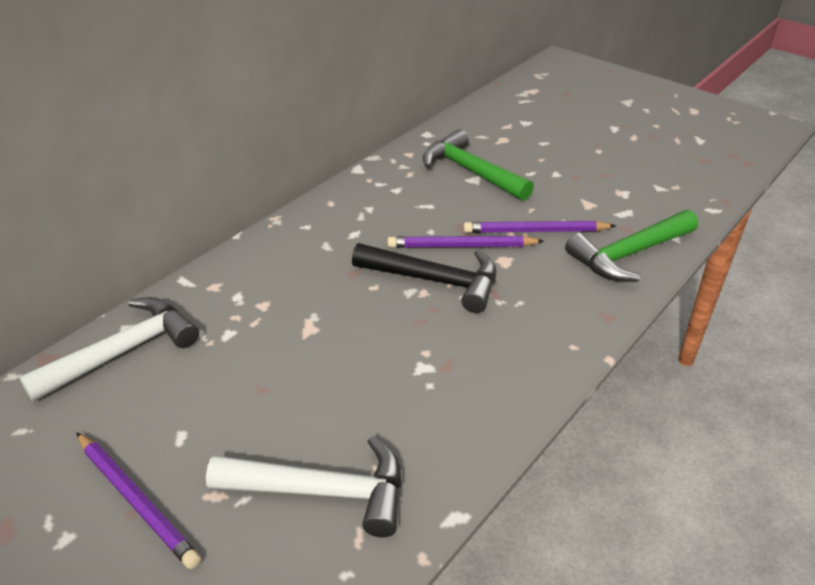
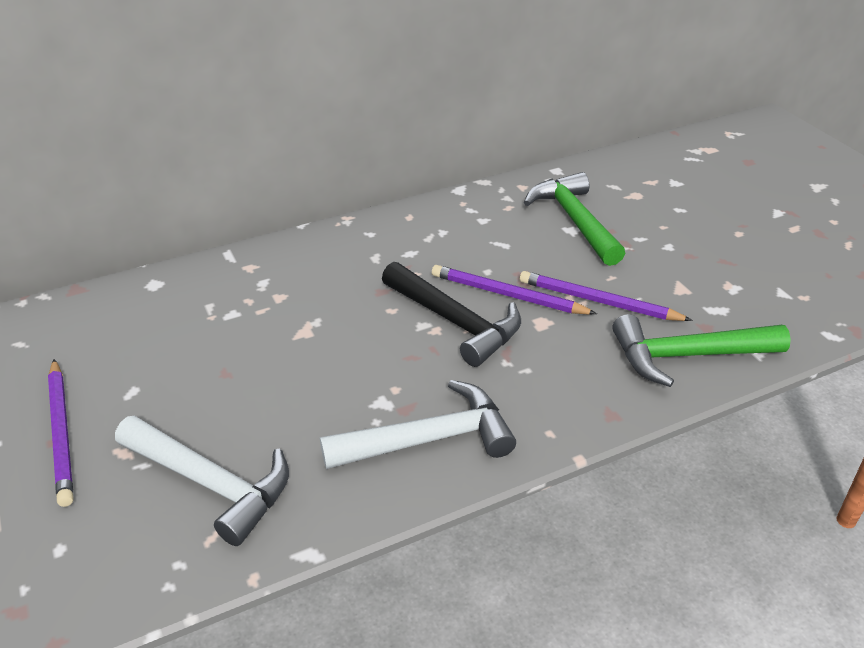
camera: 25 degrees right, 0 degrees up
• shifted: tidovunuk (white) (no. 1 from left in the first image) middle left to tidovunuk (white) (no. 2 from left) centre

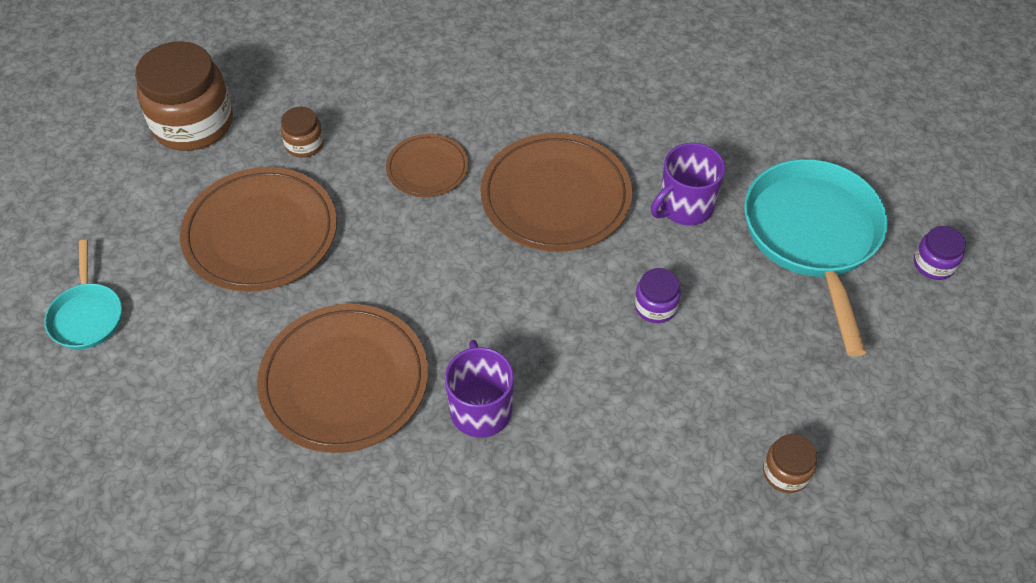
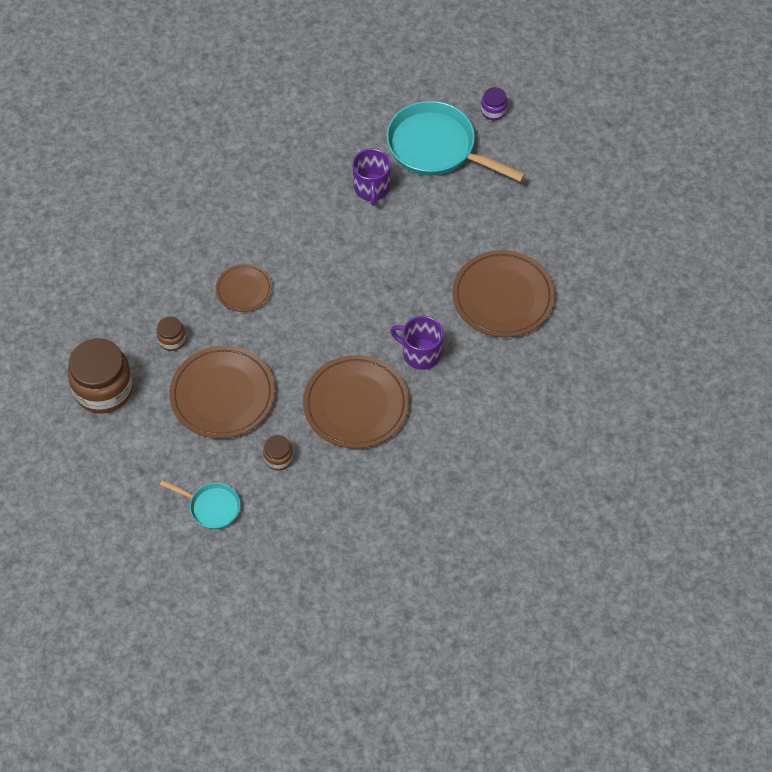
camera: 55 degrees left, 5 degrees up
• shifted: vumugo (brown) (no. 4 from left) top centre to centre
• gone: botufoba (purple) (no. 1 from left) centre
• shifted: botufoba (brown) (no. 3 from left) bottom right to centre

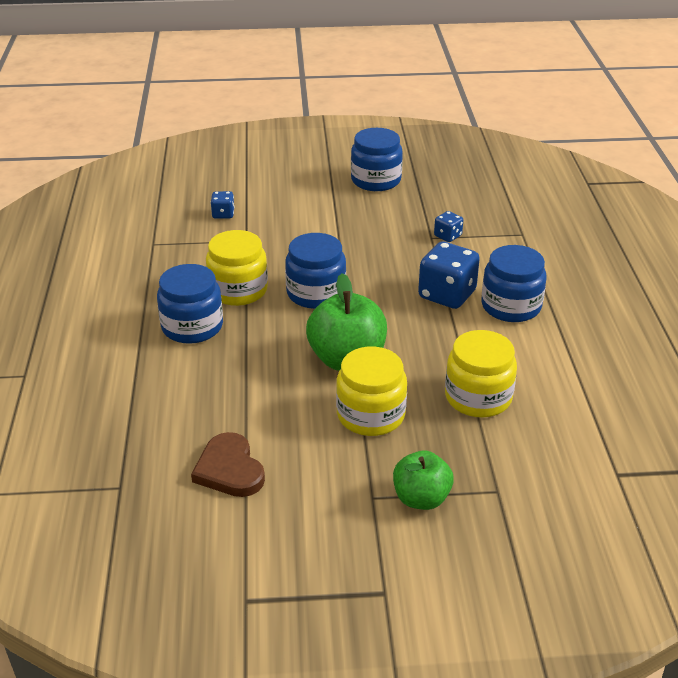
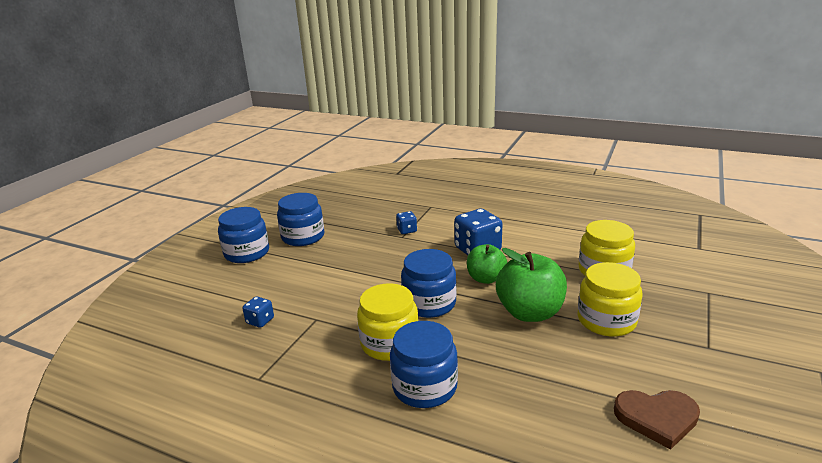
camera: 60 degrees left, 10 degrees down
• shifted: botufoba (blue) (no. 4 from left in the first image) middle right to botufoba (blue) (no. 1 from left) middle left
• shifted: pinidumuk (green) (no. 2 from left in the first image) bottom centre to pinidumuk (green) (no. 1 from left) centre

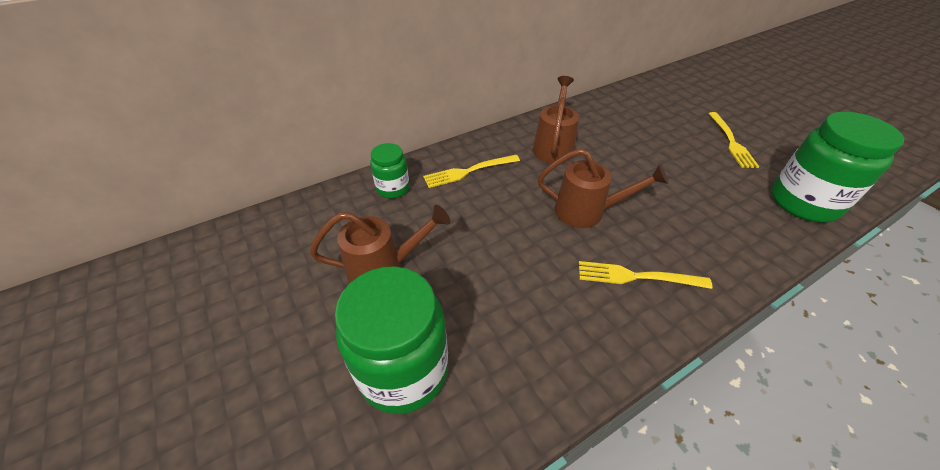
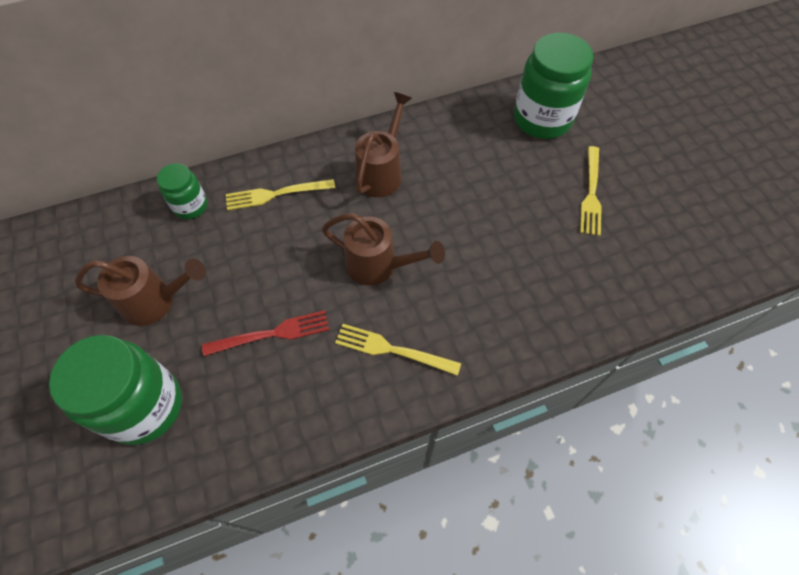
camera: 10 degrees right, 15 degrees up
• shifted: botufoba (green) (no. 3 from left) middle right to top right
• new: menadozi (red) middle left

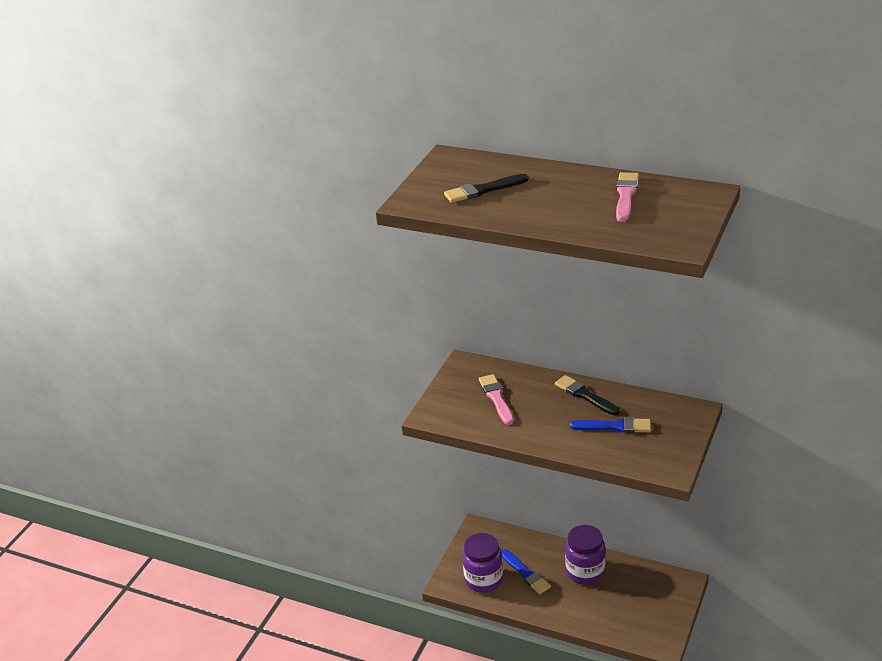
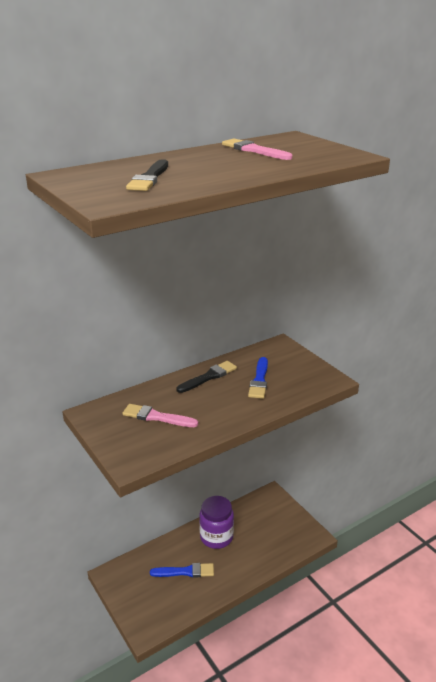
camera: 60 degrees left, 5 degrees down
• rotated: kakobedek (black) (no. 2 from left) centre = centre 150 degrees clockwise
• rotated: kakobedek (blue) (no. 2 from left) middle right = centre 150 degrees clockwise
• gone: botufoba (purple) (no. 1 from left) bottom centre

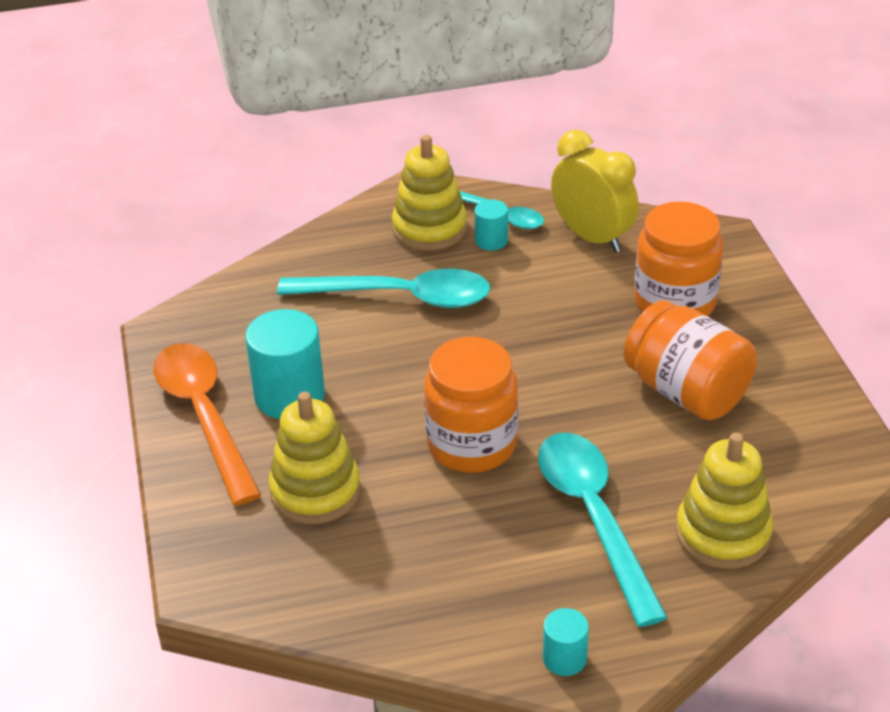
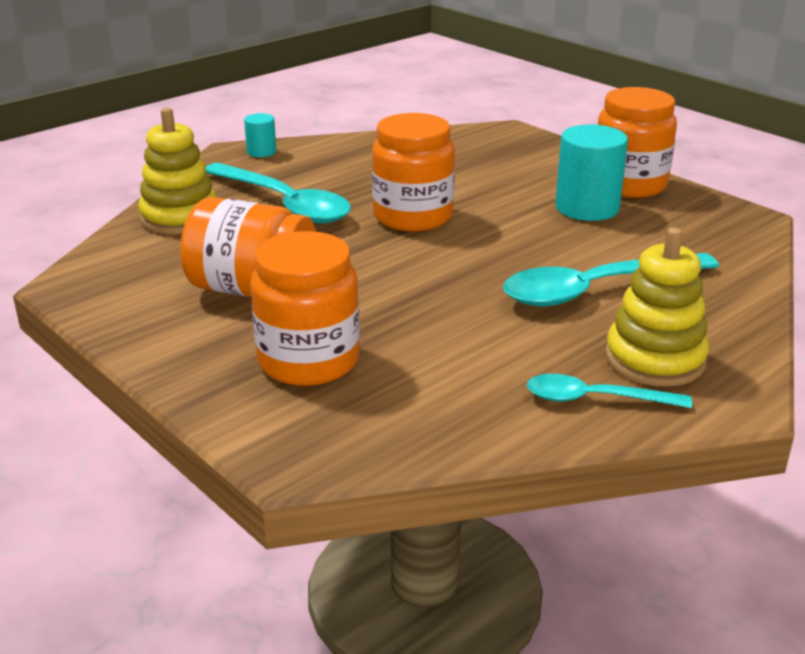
camera: 150 degrees right, 10 degrees down
• gone: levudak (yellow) top right
• gone: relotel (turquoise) (no. 2 from left) top centre
• swapped: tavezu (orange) middle left to botufoba (orange) (no. 4 from left) top right
• gone: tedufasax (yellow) (no. 1 from left) centre

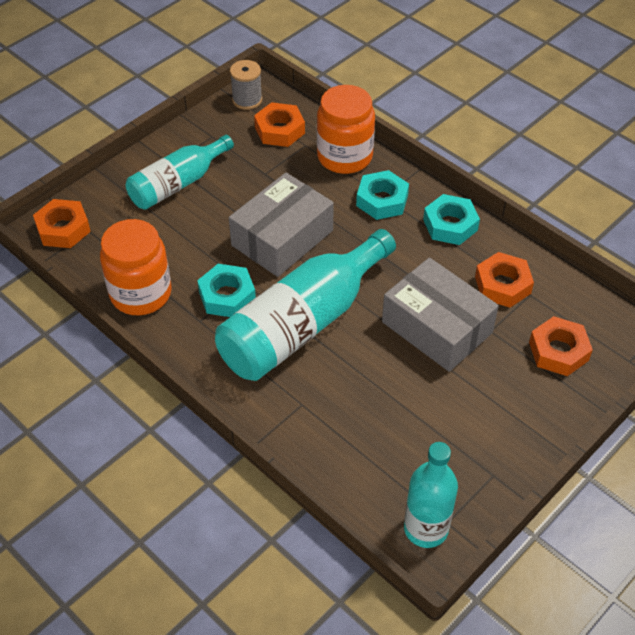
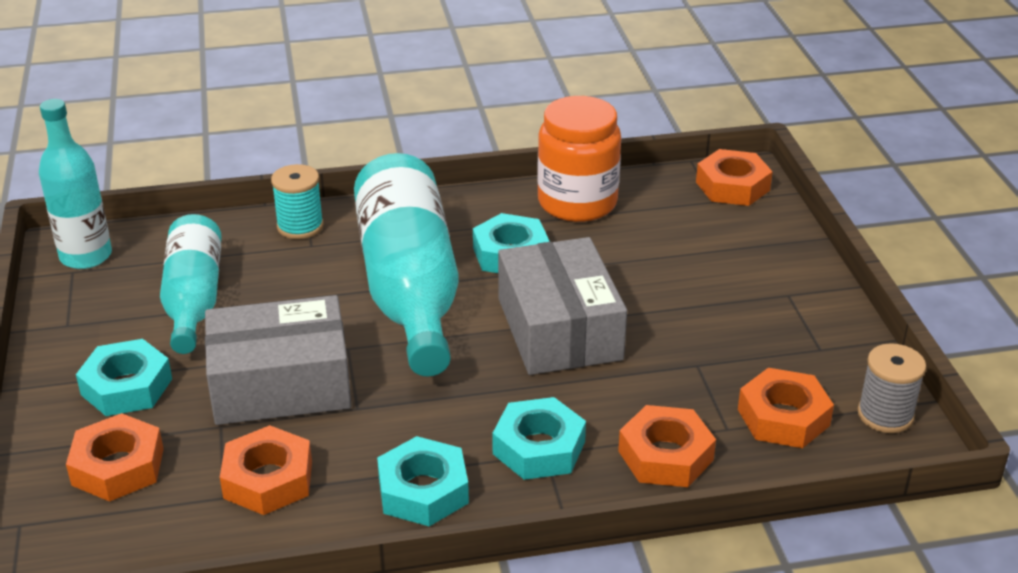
camera: 125 degrees right, 15 degrees down
• swapped: botufoba (orange) (no. 2 from left) top centre to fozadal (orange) (no. 3 from left) bottom centre
• shifted: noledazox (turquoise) (no. 1 from left in the first image) top left to noledazox (turquoise) (no. 2 from left) middle left
• new: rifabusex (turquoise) middle left
• new: fozadal (turquoise) (no. 1 from left) middle left

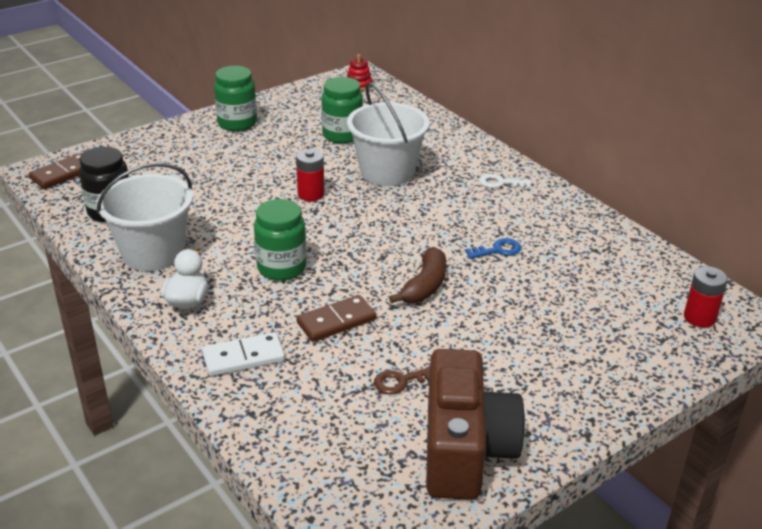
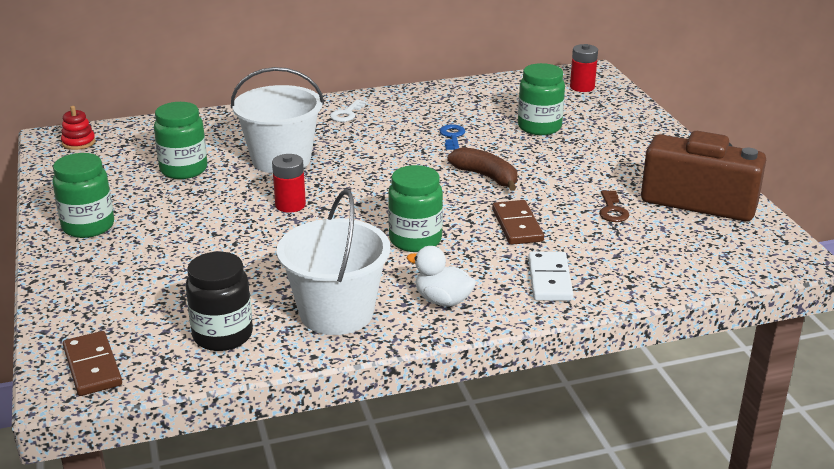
camera: 70 degrees left, 5 degrees down
• new: botufoba (green) (no. 4 from left) top centre

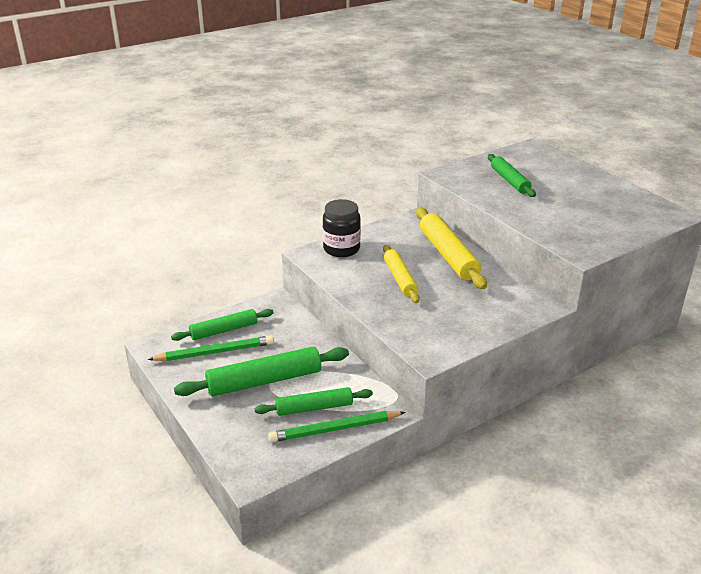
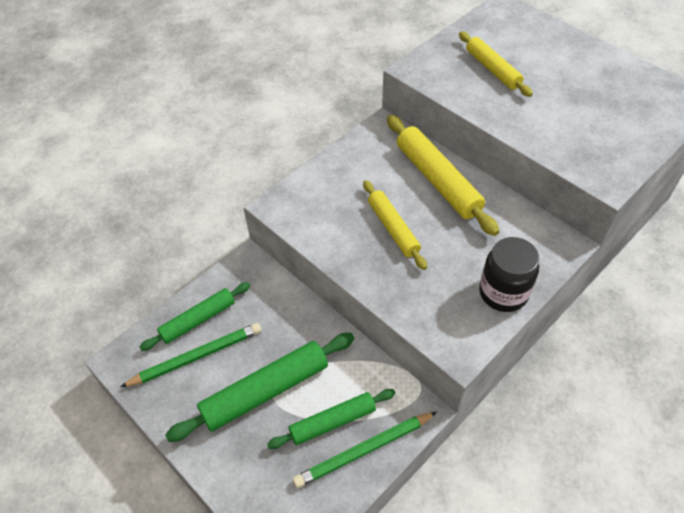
camera: 10 degrees left, 20 degrees up
• repainted: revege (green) (no. 4 from left) top right to revege (yellow) (no. 3 from left) top right
• shifted: botufoba (black) centre to middle right

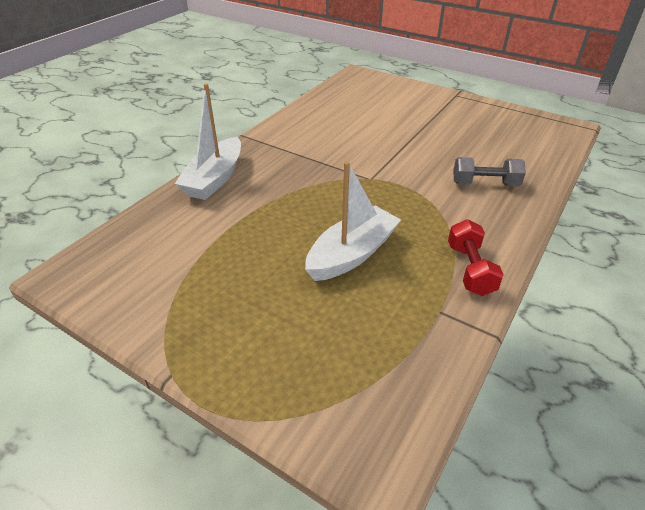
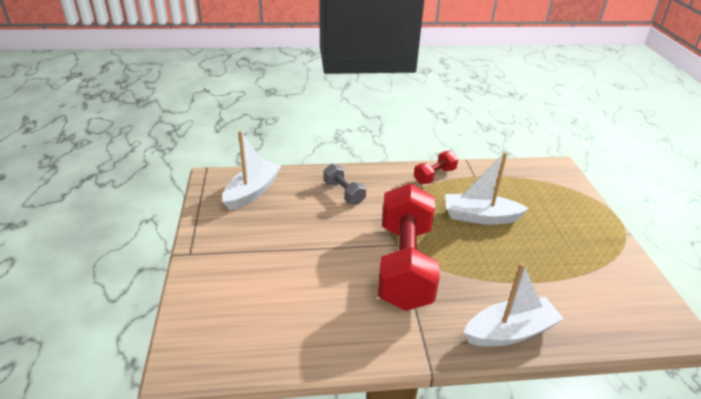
camera: 130 degrees left, 5 degrees down
• new: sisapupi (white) (no. 1 from left) centre
• new: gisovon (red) (no. 1 from left) centre

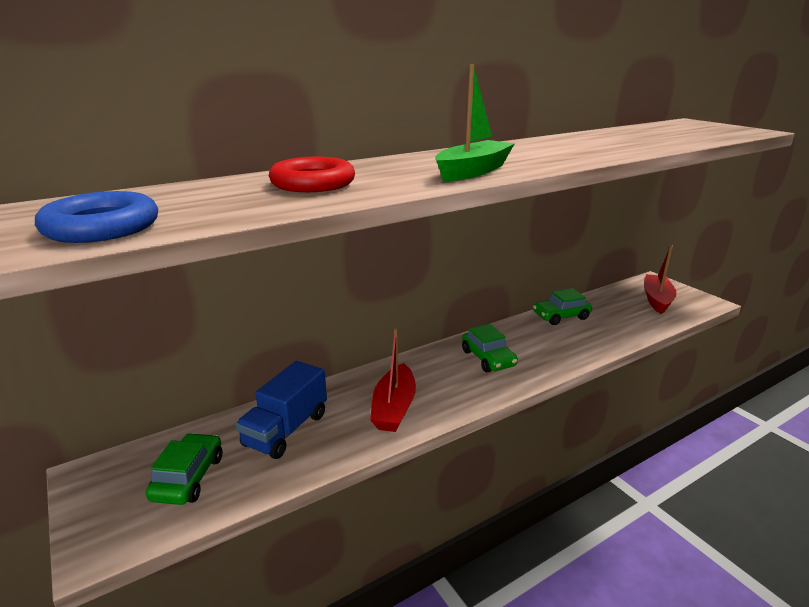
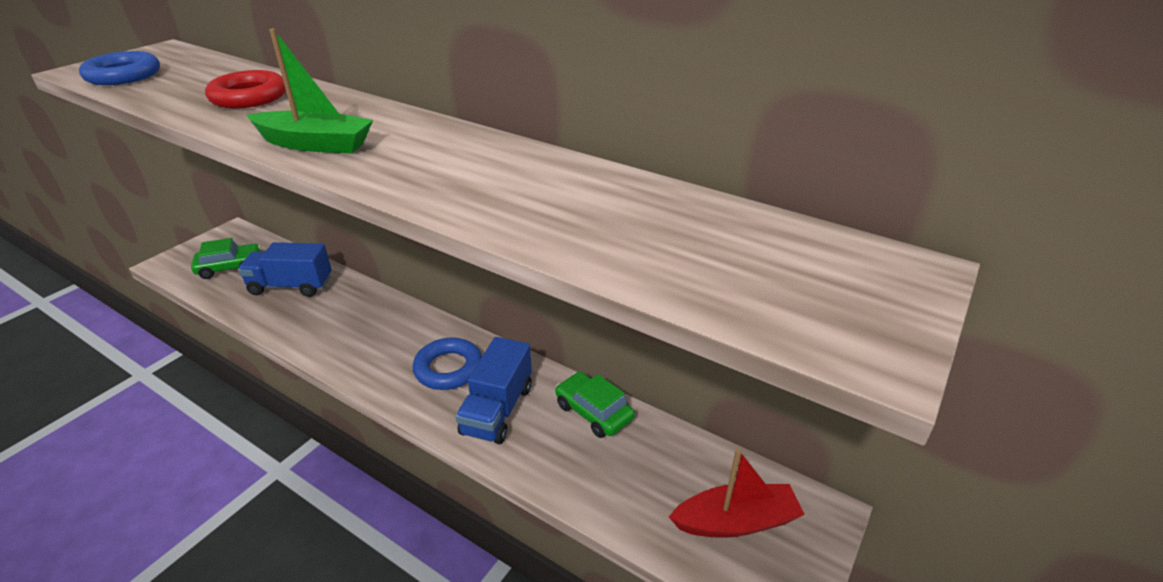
camera: 65 degrees right, 10 degrees up
• swapped: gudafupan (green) (no. 2 from left) centre to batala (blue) (no. 2 from left) centre
• gone: sisapupi (red) (no. 1 from left) centre
• new: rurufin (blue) (no. 2 from left) bottom centre

